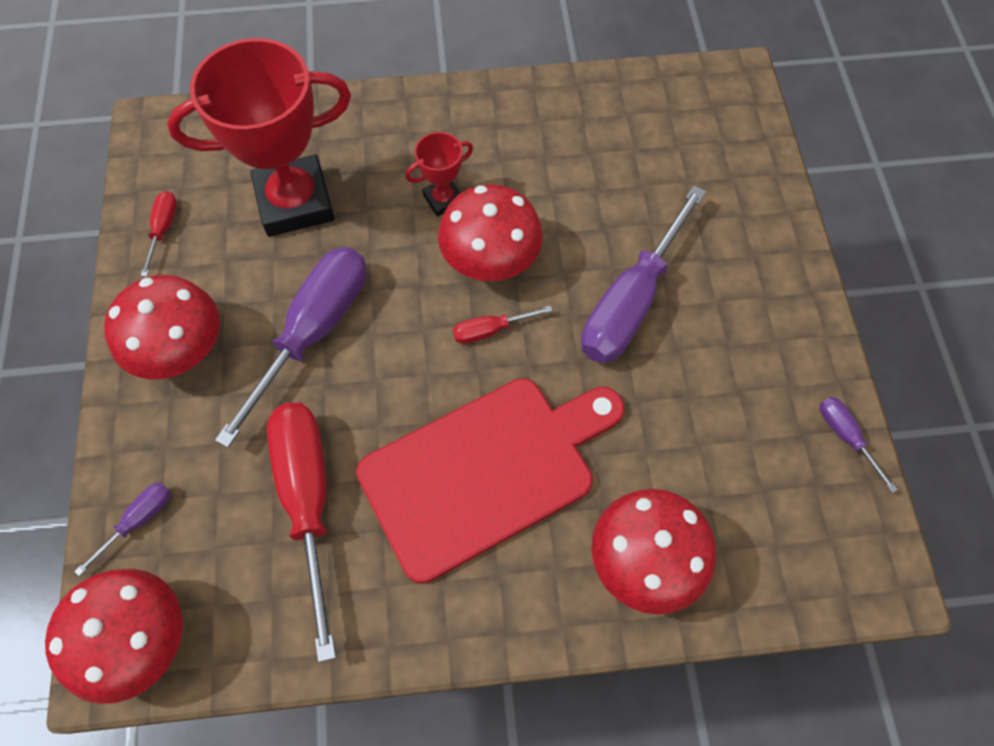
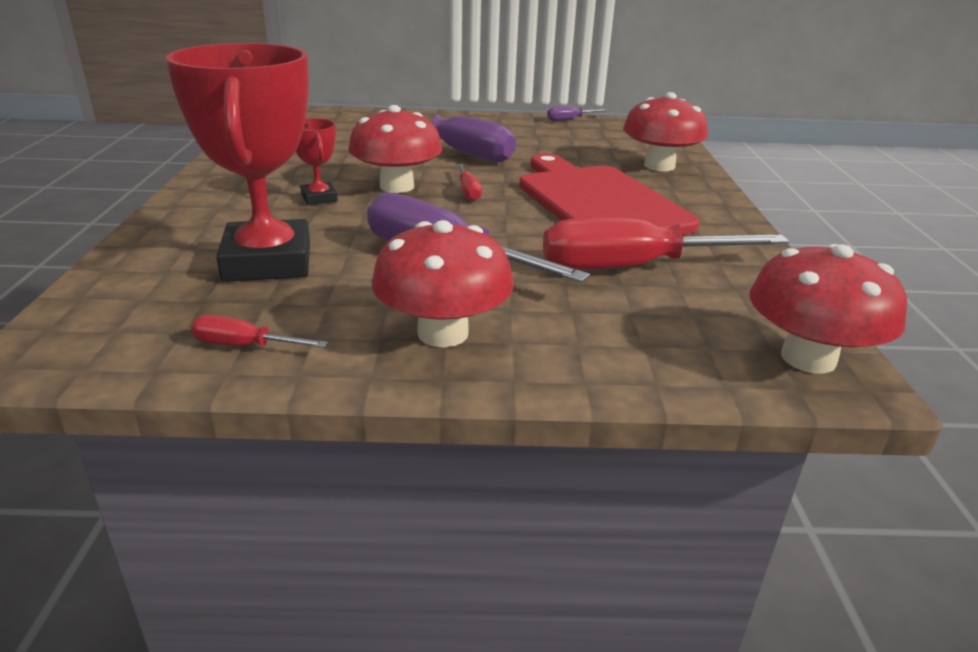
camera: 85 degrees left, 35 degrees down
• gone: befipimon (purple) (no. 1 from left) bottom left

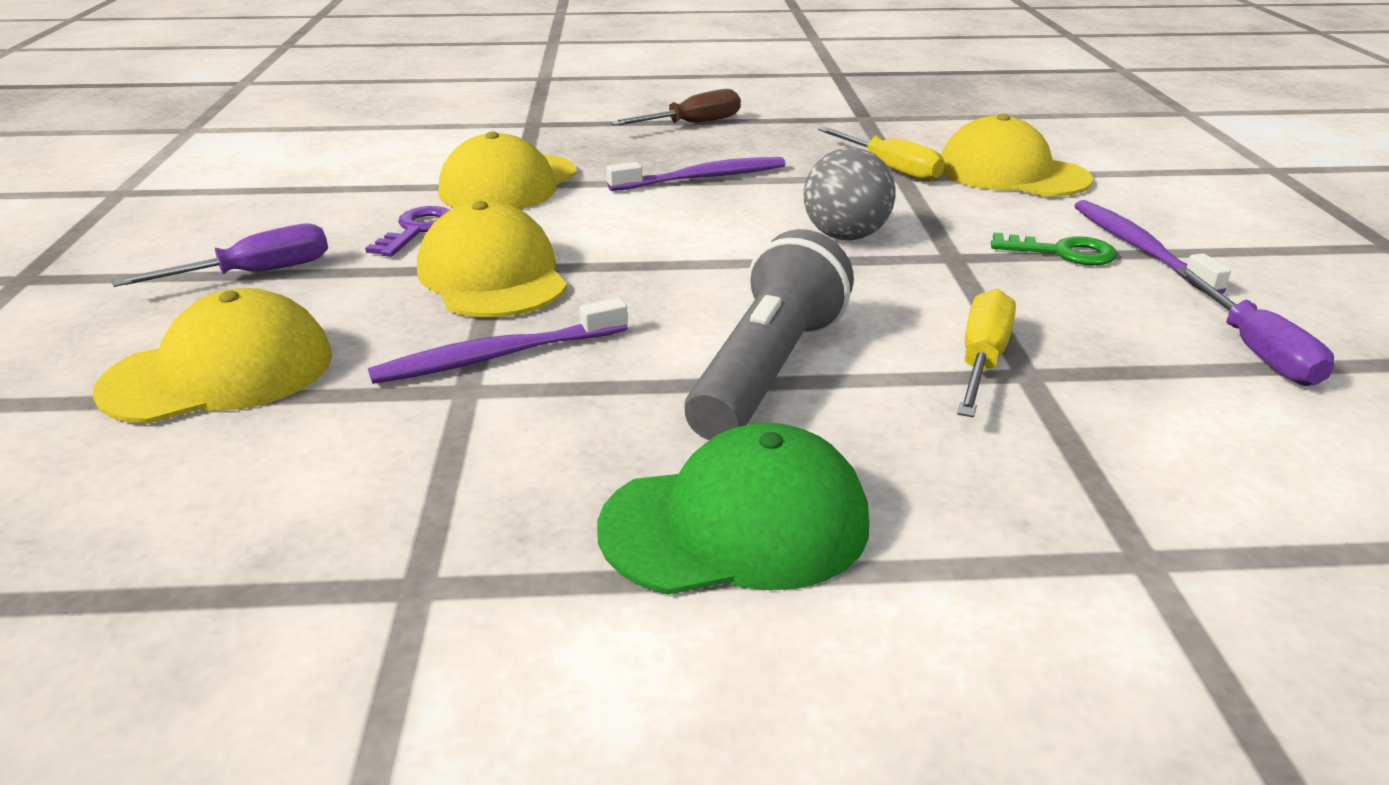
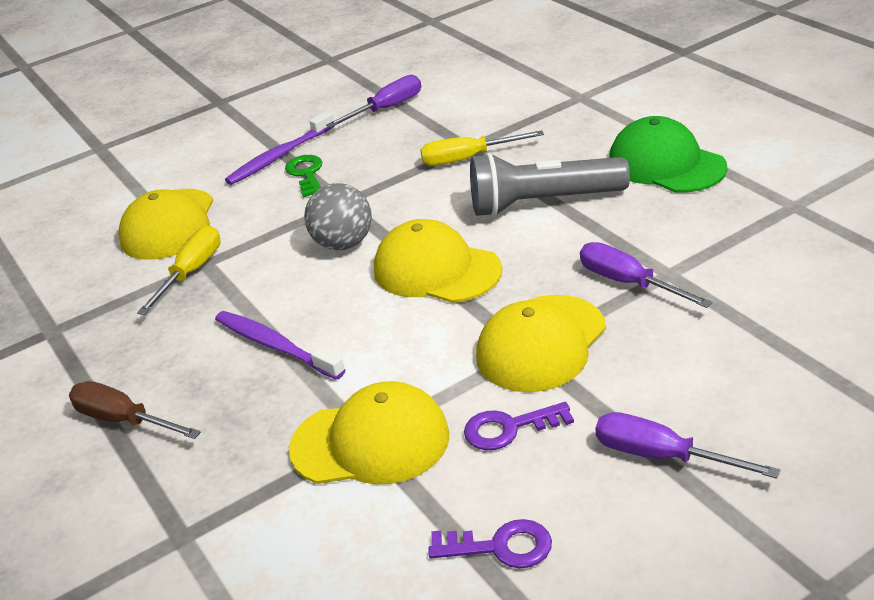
camera: 115 degrees left, 5 degrees up
• shifted: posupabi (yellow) (no. 1 from left in the first image) middle left to posupabi (yellow) (no. 3 from left) centre
• swapped: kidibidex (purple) (no. 1 from left) centre to befipimon (purple) (no. 2 from left) middle right
• new: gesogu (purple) (no. 1 from left) bottom centre

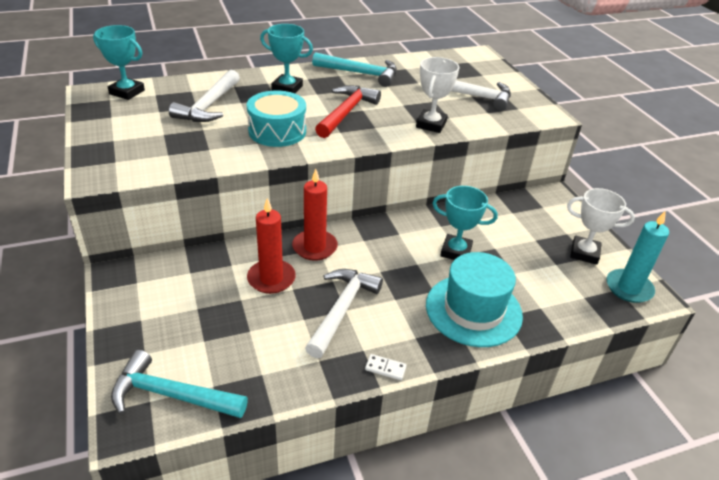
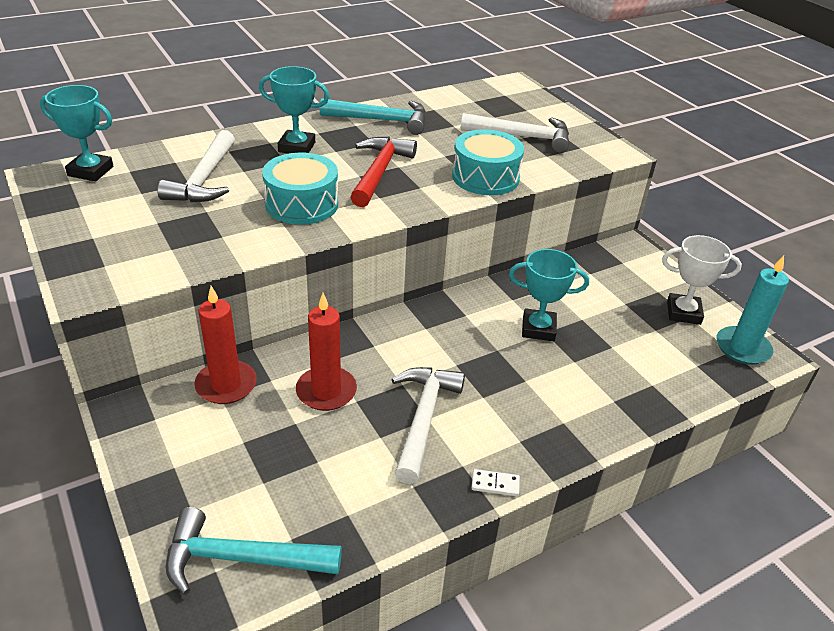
camera: 10 degrees left, 0 degrees up
• swapped: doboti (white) (no. 1 from left) top centre to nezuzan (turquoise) (no. 2 from left) top centre
• shifted: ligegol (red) (no. 2 from left in the first image) centre to ligegol (red) (no. 1 from left) middle left
• gone: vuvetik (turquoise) centre

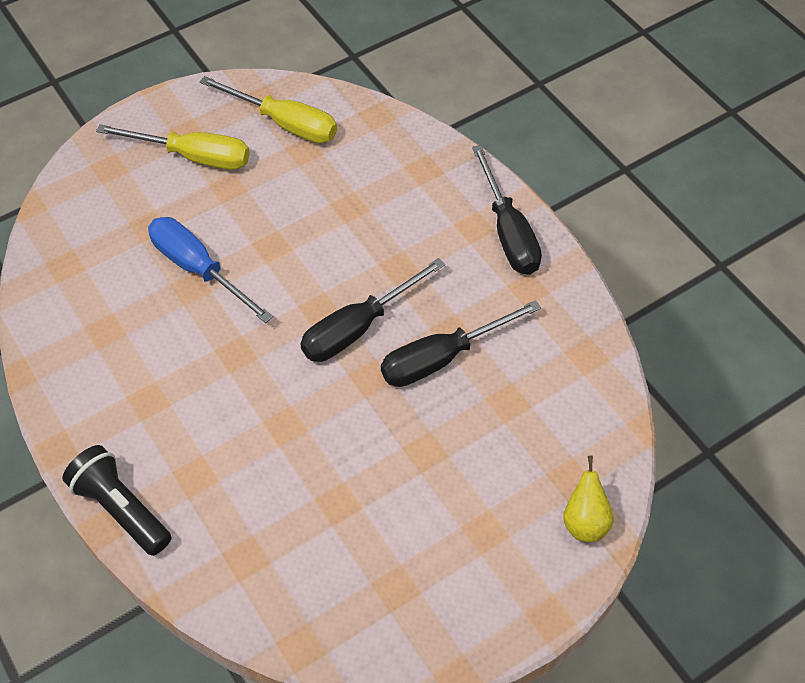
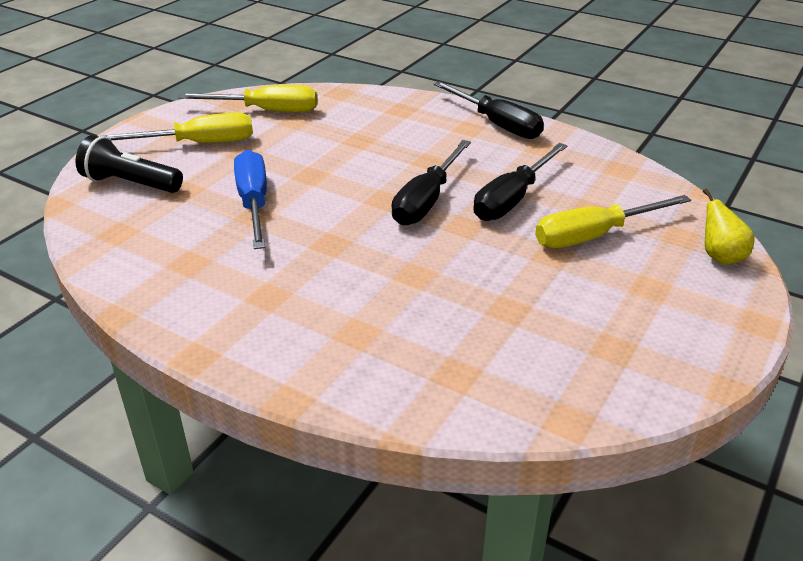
camera: 25 degrees left, 20 degrees down
• rotated: befipimon (blue) middle left = middle left 60 degrees clockwise
• shifted: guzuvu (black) bottom left to top left
• new: befipimon (yellow) (no. 3 from left) middle right

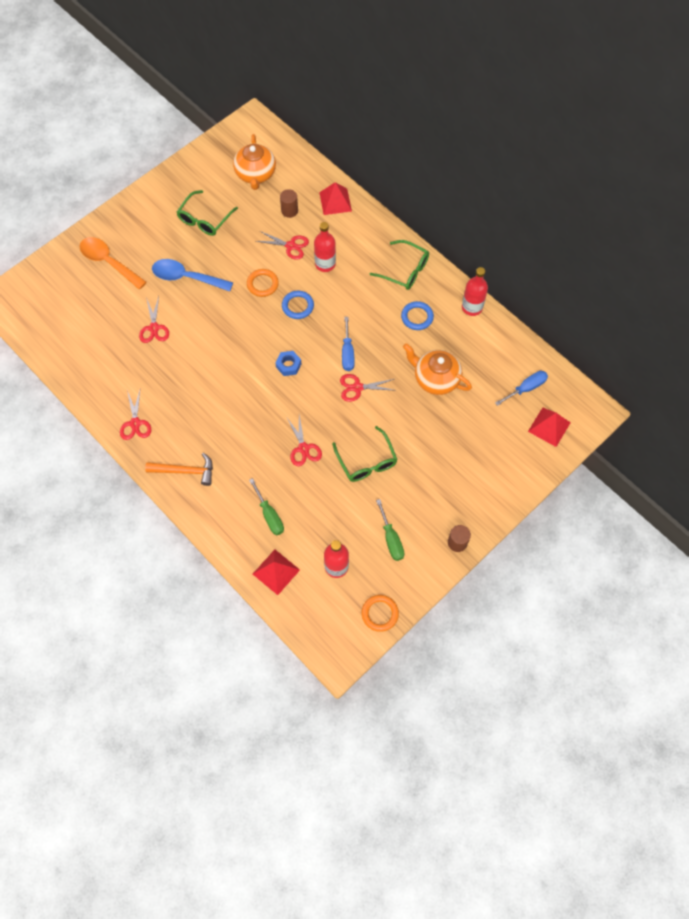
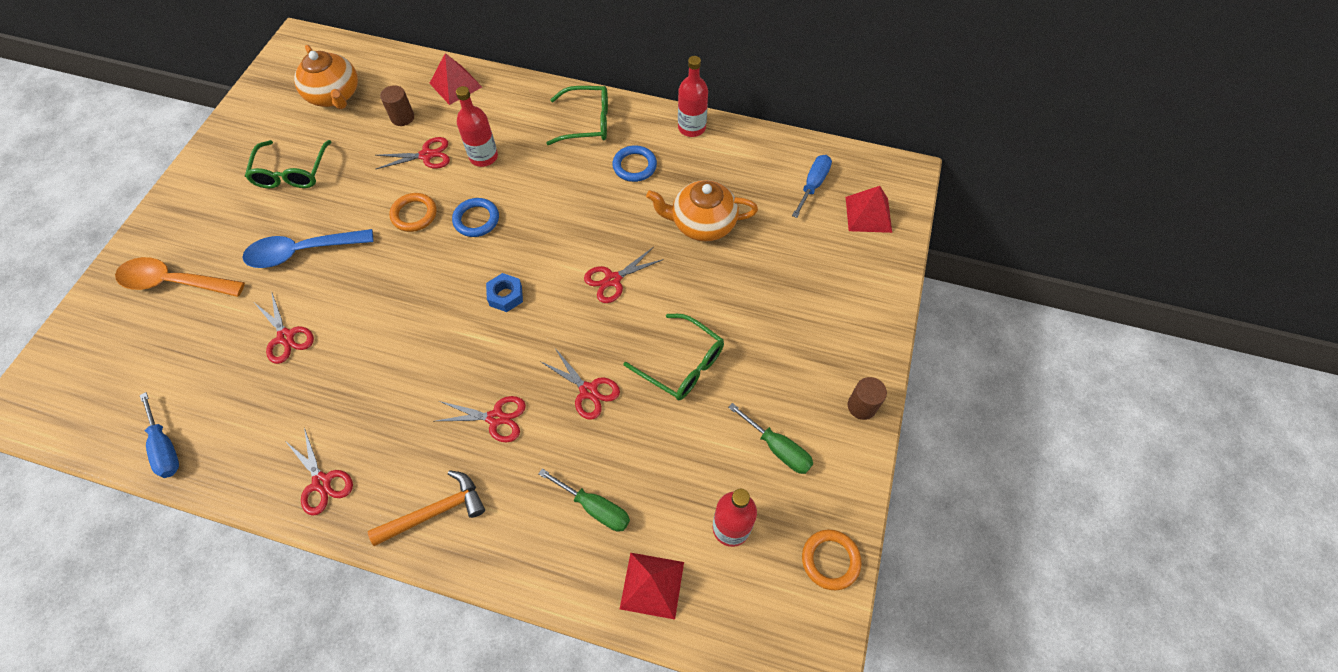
camera: 30 degrees left, 5 degrees down
• shifted: befipimon (blue) (no. 1 from left) centre to middle left
• new: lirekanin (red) (no. 4 from left) centre

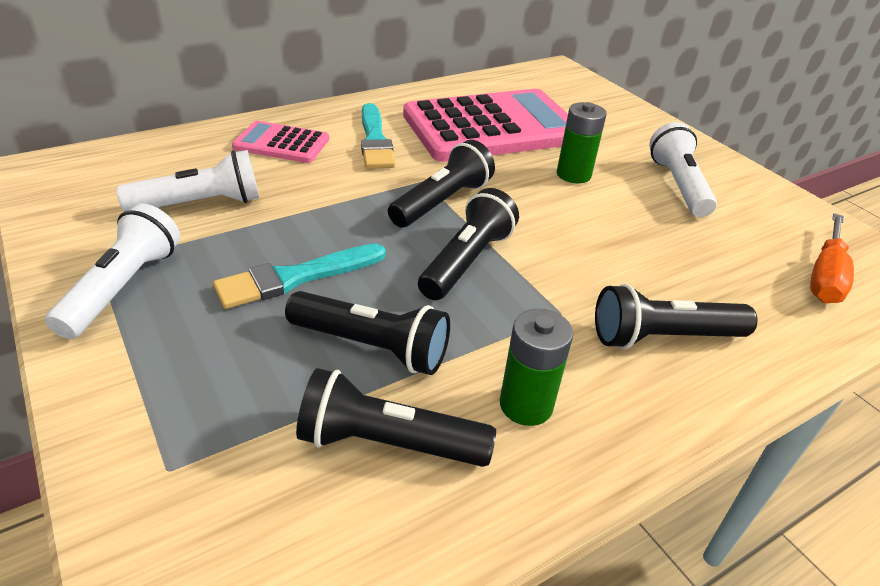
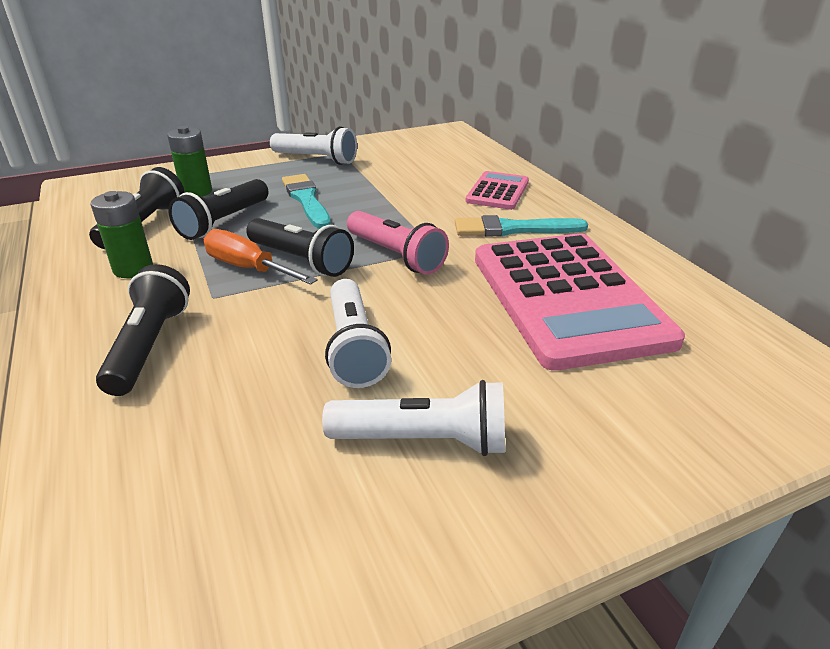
camera: 100 degrees right, 5 degrees down
• shifted: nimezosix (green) (no. 2 from left) top centre to top left
• repainted: guzuvu (black) (no. 3 from left) top centre to guzuvu (pink) centre
• shifted: guzuvu (white) (no. 2 from left) top left to centre
• shifted: befipimon (orange) middle right to middle left

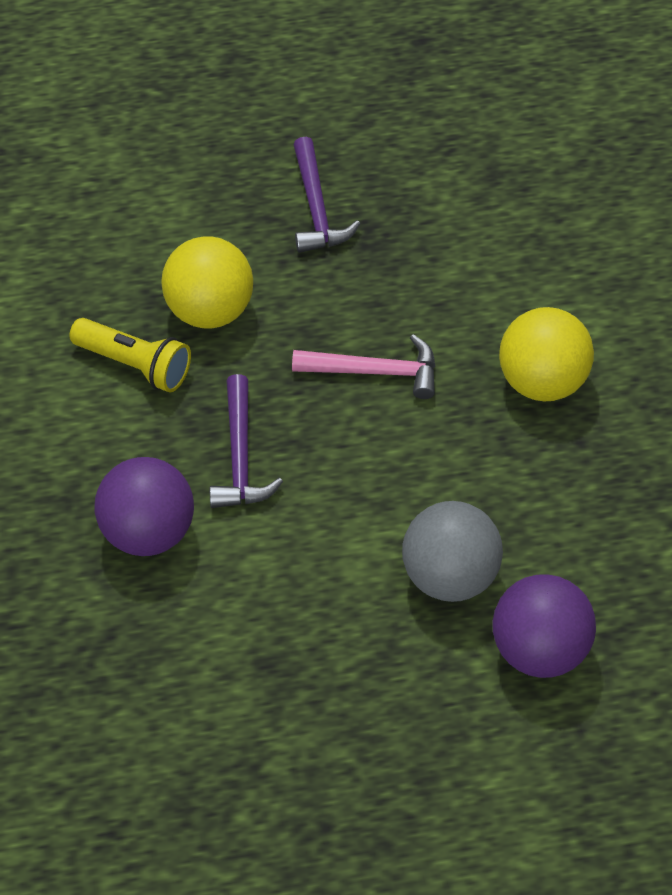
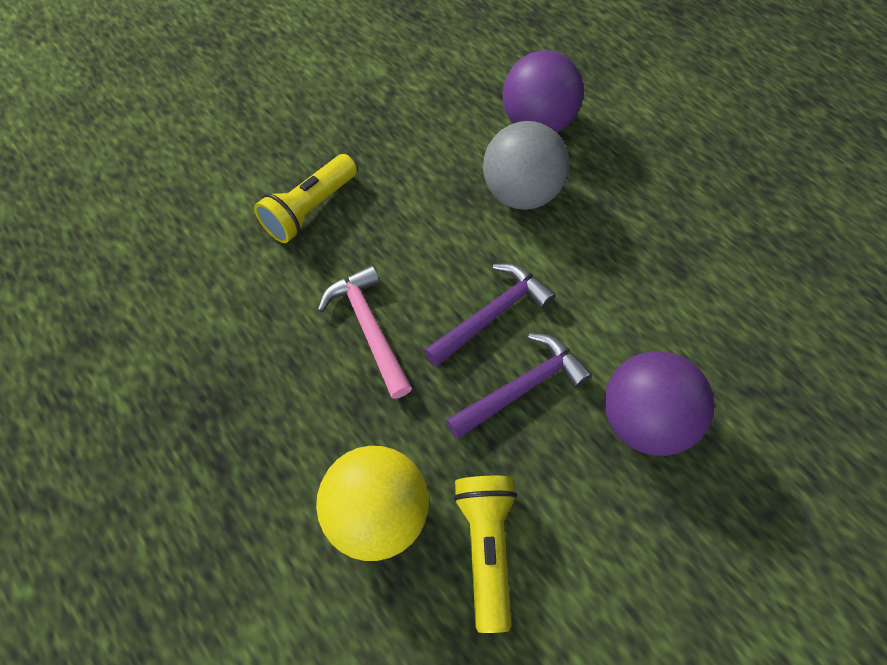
camera: 120 degrees left, 5 degrees up
• shifted: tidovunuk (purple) (no. 2 from left in the first image) top centre to tidovunuk (purple) (no. 1 from left) centre
• swapped: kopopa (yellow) (no. 2 from left) middle right to guzuvu (yellow) (no. 1 from left) top centre

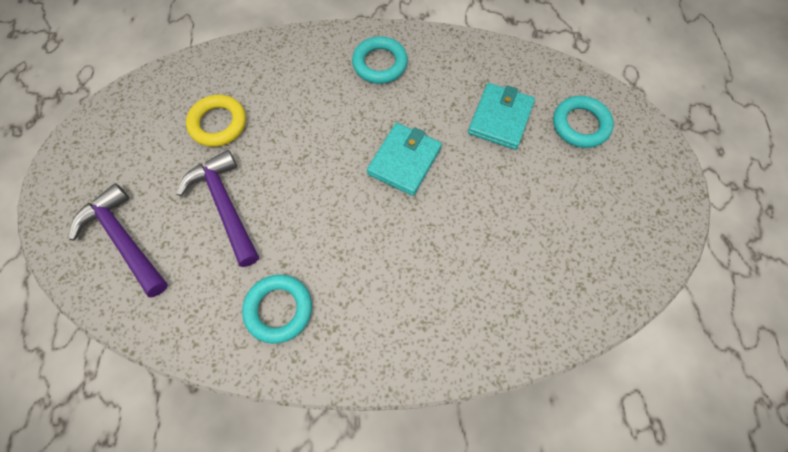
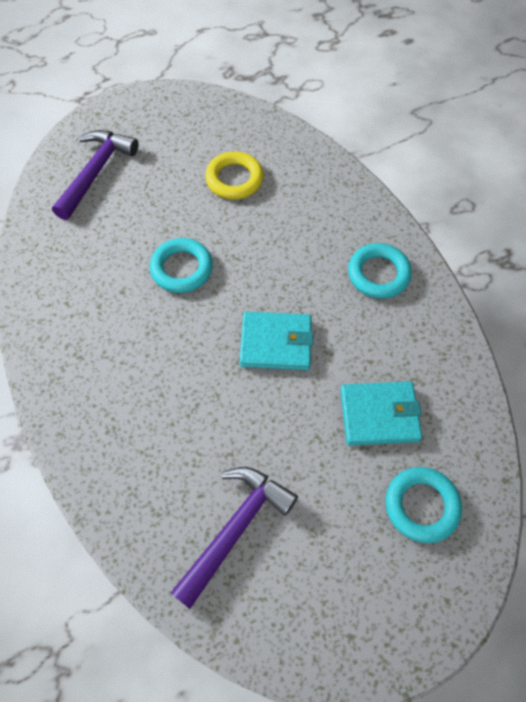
camera: 65 degrees right, 5 degrees down
• shifted: tidovunuk (purple) (no. 2 from left) middle left to bottom centre
• shifted: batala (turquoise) (no. 1 from left) bottom centre to centre

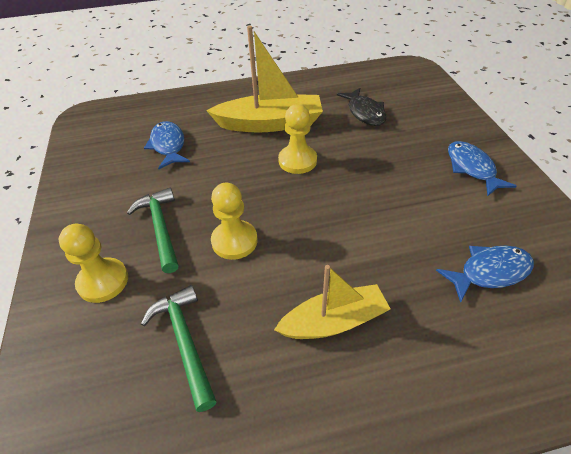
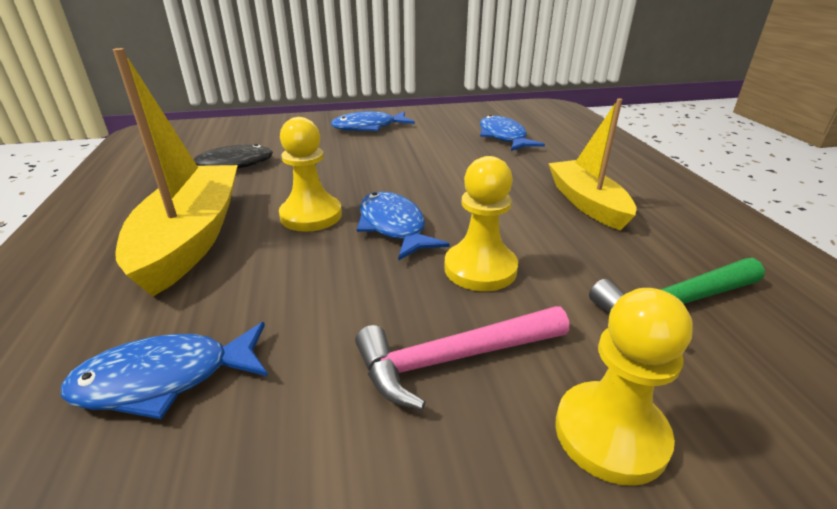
camera: 90 degrees left, 15 degrees down
• repainted: tidovunuk (green) (no. 1 from left) middle left to tidovunuk (pink) bottom centre
• new: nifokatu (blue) (no. 3 from left) centre

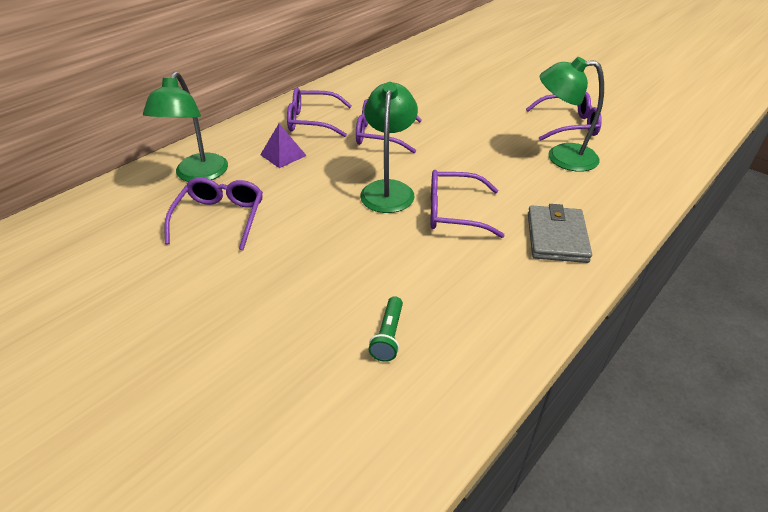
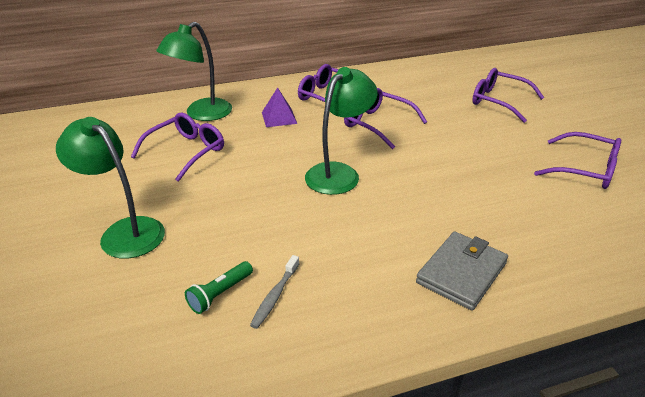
camera: 30 degrees right, 5 degrees down
• shifted: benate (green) (no. 3 from left in the first image) top right to benate (green) (no. 1 from left) middle left
• shifted: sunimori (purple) (no. 4 from left) centre to top right
• new: kidibidex (grey) bottom centre

